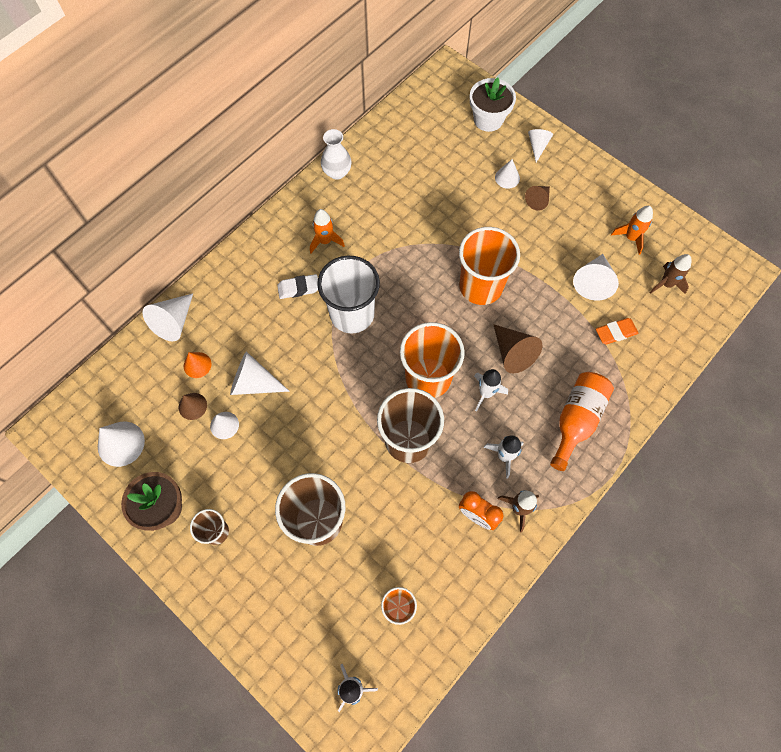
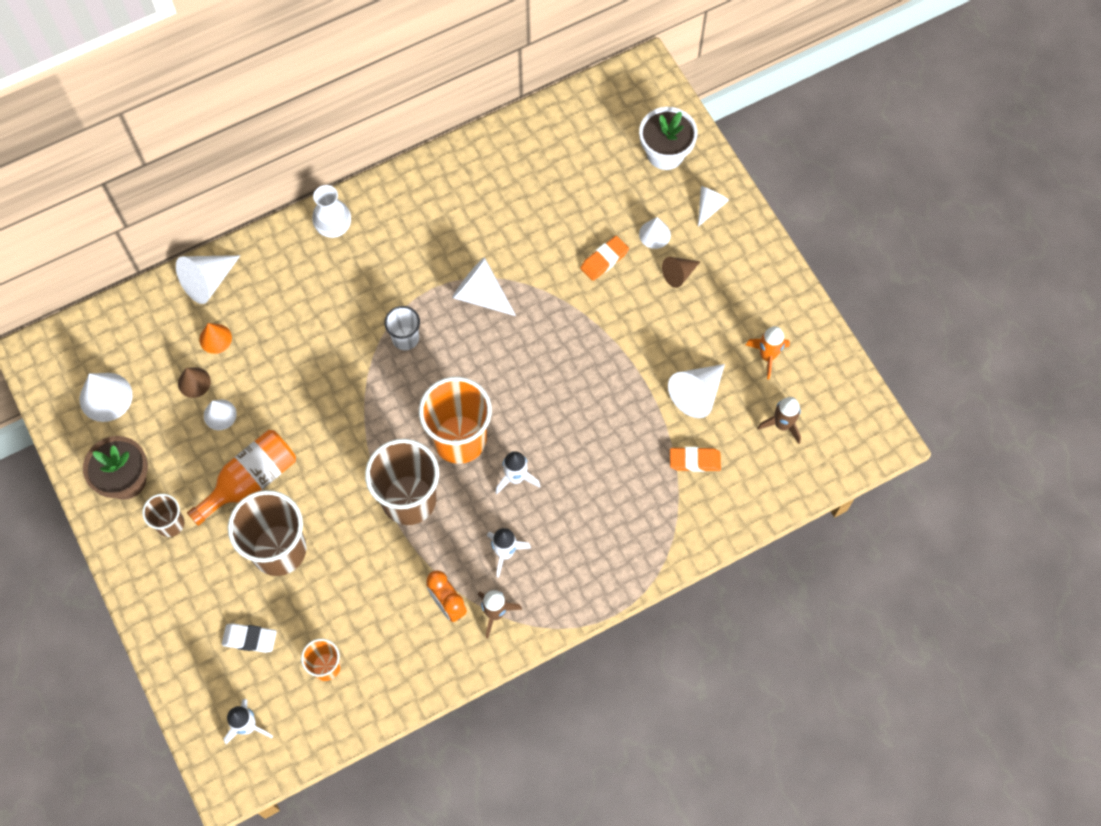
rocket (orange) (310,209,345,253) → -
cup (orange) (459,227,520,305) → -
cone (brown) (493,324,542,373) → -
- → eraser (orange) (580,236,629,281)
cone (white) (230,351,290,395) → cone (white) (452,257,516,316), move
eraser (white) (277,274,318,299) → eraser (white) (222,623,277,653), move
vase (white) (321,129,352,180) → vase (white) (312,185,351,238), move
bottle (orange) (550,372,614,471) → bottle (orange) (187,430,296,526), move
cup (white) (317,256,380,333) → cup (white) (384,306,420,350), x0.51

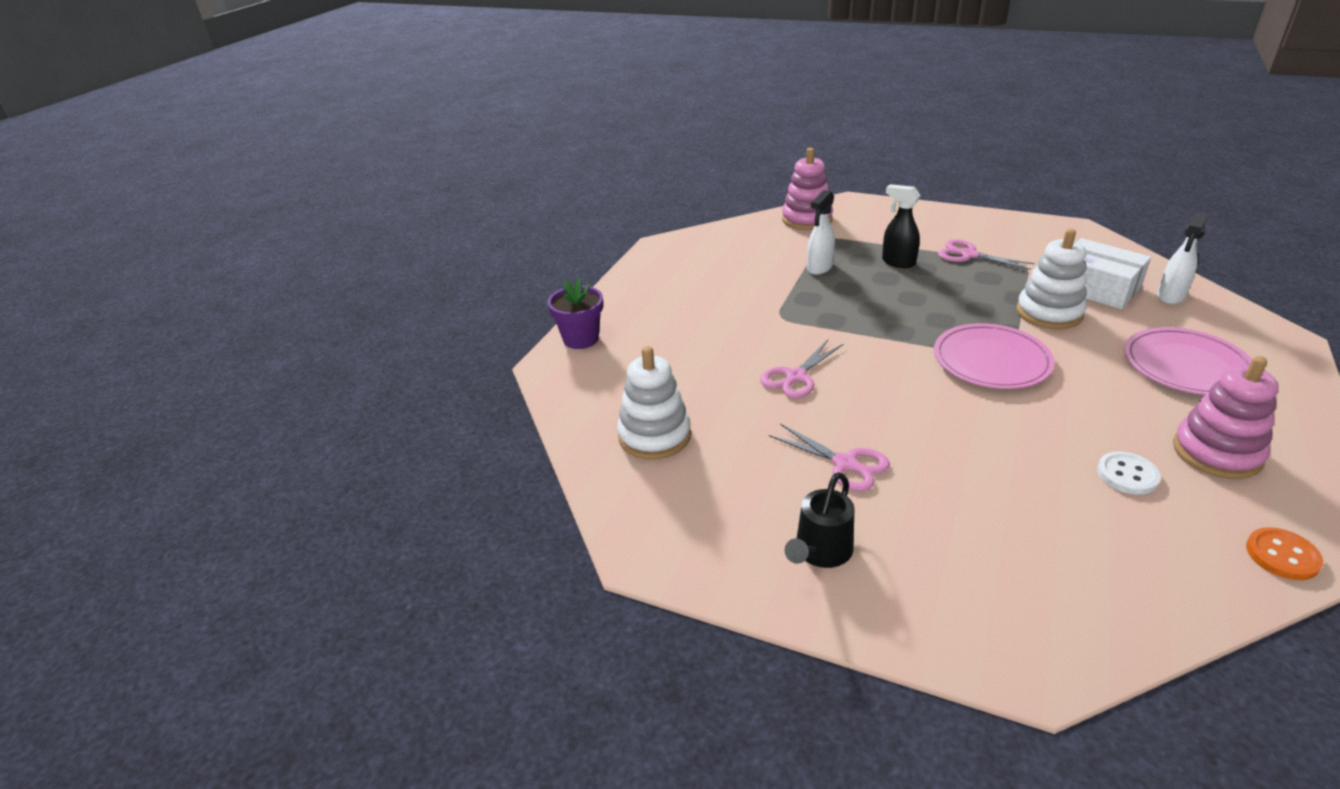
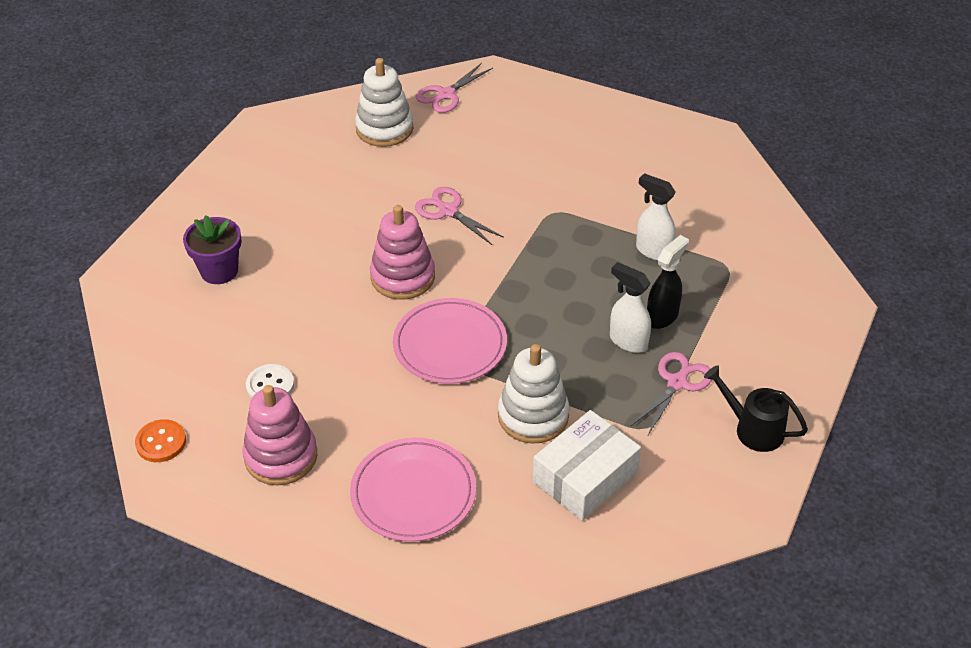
flower pot (purple) (548,278,603,349) → flower pot (purple) (183,215,242,284), move
scissors (pink) (769,424,890,491) → scissors (pink) (416,63,493,113), move
stacking toy (pink) (782,148,833,230) → stacking toy (pink) (370,205,435,300), move
watering can (black) (785,472,854,568) → watering can (black) (704,366,808,452), move
spray bottle (white) (1157,212,1208,305) → spray bottle (white) (610,262,651,353), move

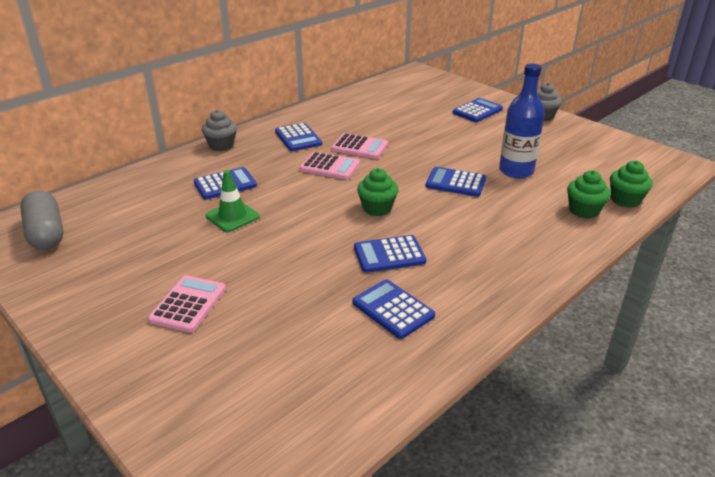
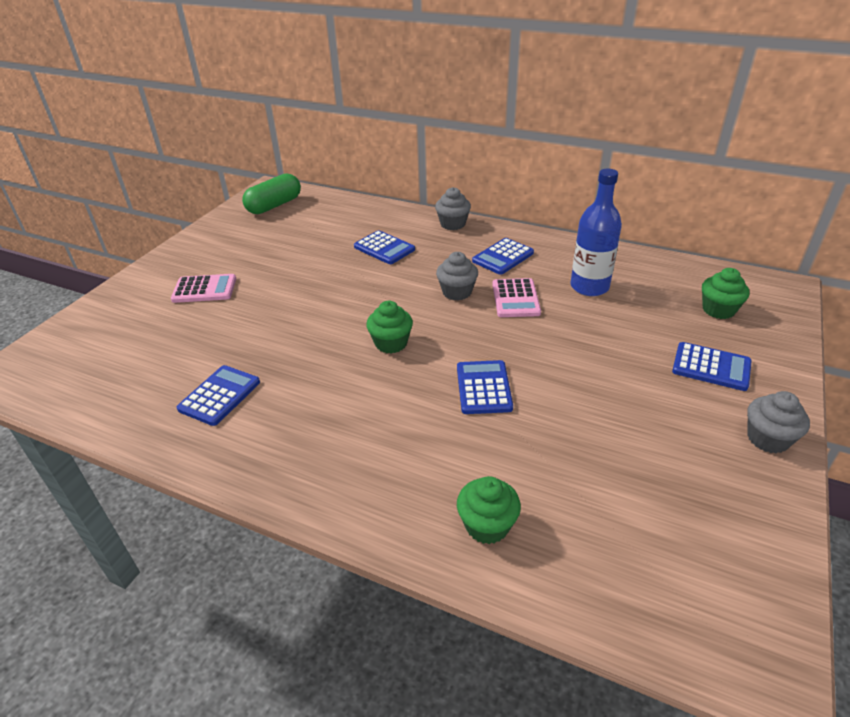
traffic cone (green) (206,170,260,232) → -
calculator (blue) (354,235,426,273) → -
bottle (blue) (499,63,545,179) → bottle (blue) (570,169,622,296), move
cupcake (green) (610,161,653,208) → cupcake (green) (702,268,750,319), move
calculator (pink) (300,152,360,180) → cupcake (grey) (436,252,478,300)
capsule (grey) (20,190,63,250) → capsule (green) (242,173,301,214)

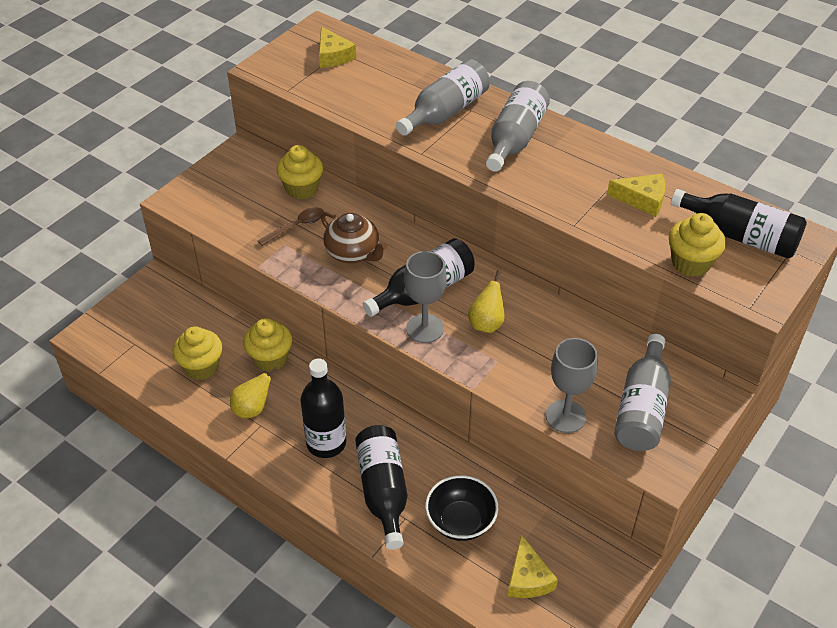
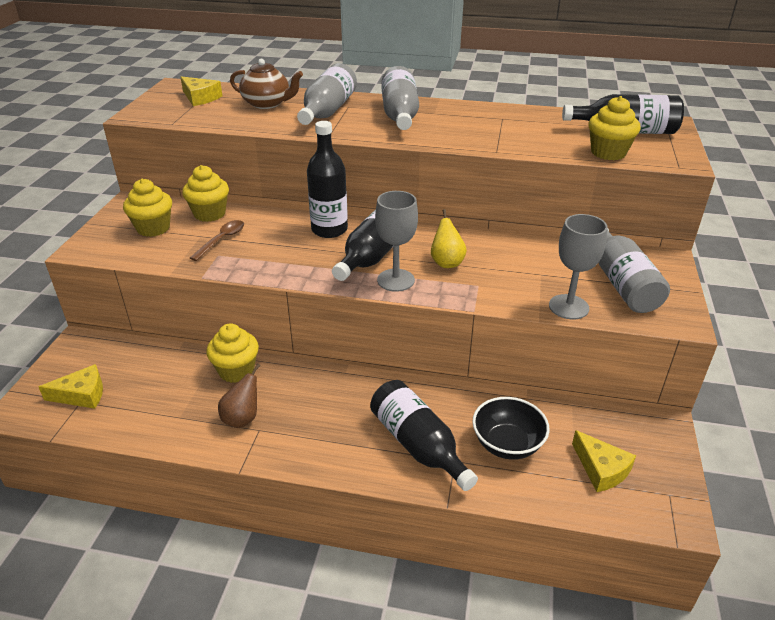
cupcake (yellow) (173,326,222,380) → cupcake (yellow) (123,179,172,237), move
bottle (black) (300,358,346,458) → bottle (black) (307,121,348,238), move
teapot (brown) (321,211,387,263) → teapot (brown) (230,58,303,109), move
cheese (yellow) (607,174,666,217) → cheese (yellow) (39,364,103,409), move
pear (yellow) (230,367,277,418) → pear (brown) (218,363,261,428)

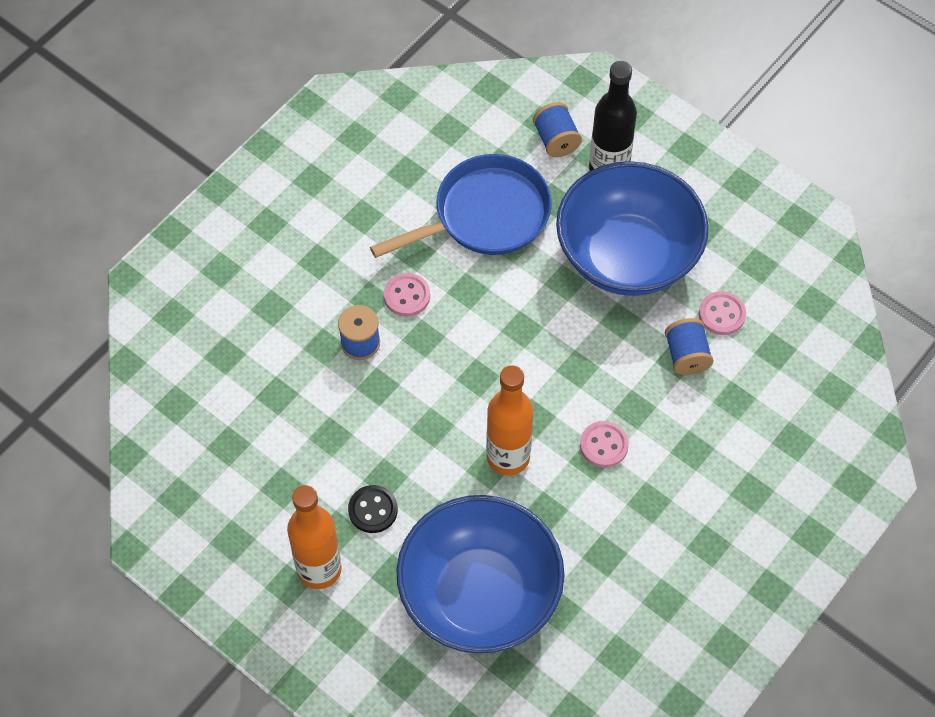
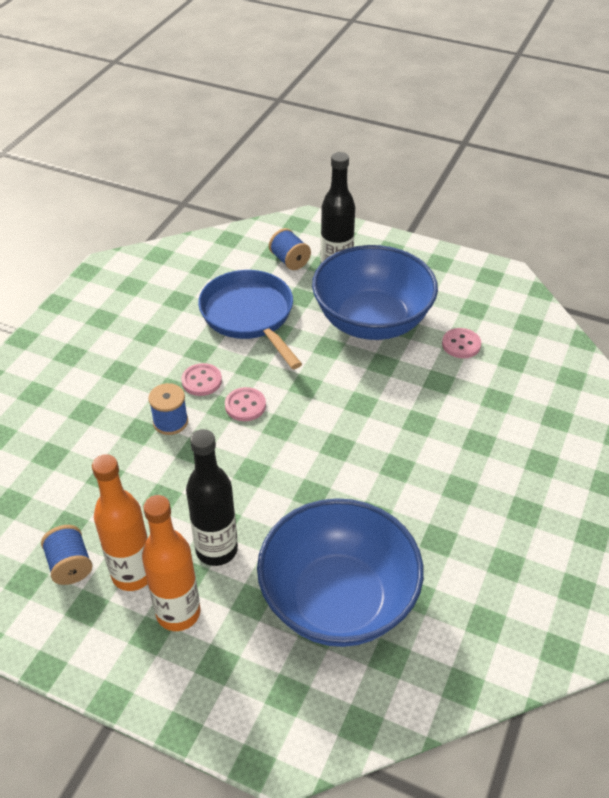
bottle (orange) (486,365,533,475) → bottle (orange) (92,454,148,591), move
button (pink) (580,421,629,468) → button (pink) (225,387,266,421), move
spool (blue) (665,318,713,375) → spool (blue) (41,525,92,585), move
button (black) (348,485,398,533) → bottle (black) (186,429,238,566)
pan (blue) (370,154,552,258) → pan (blue) (198,270,302,369), 75 degrees counterclockwise

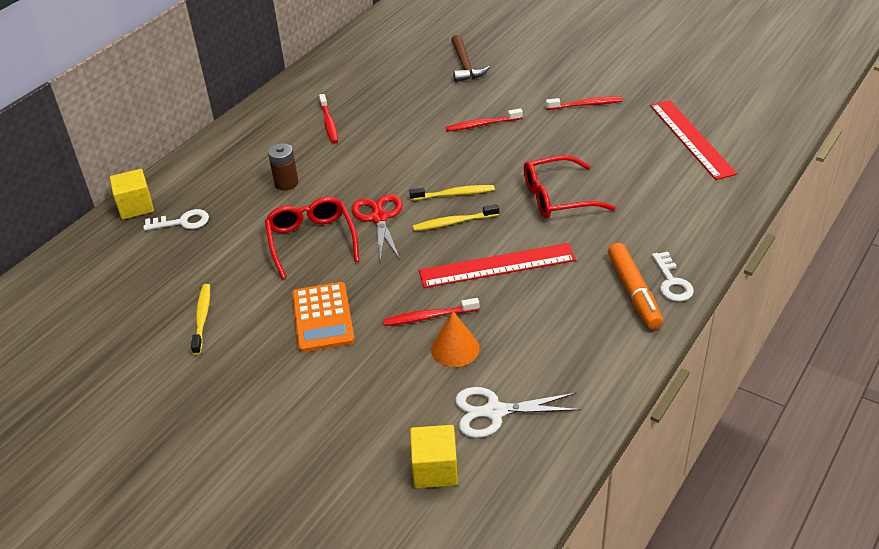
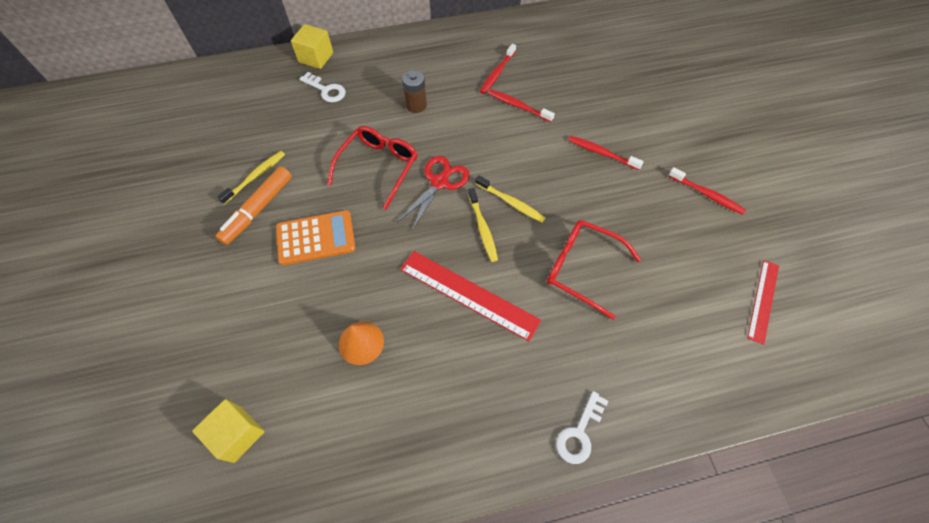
hammer (brown) (451,35,490,82) → -
scissors (white) (455,387,581,438) → -
toothbrush (red) (383,298,479,326) → toothbrush (red) (488,89,555,122), move
marker (orange) (608,243,663,330) → marker (orange) (215,166,292,245), move
calculator (orange) (292,282,355,353) → calculator (orange) (276,210,356,266), 135 degrees counterclockwise
toothbrush (yellow) (413,204,499,231) → toothbrush (yellow) (468,188,498,262), 135 degrees counterclockwise
ruler (red) (650,100,737,180) → ruler (red) (747,260,779,345), x0.62

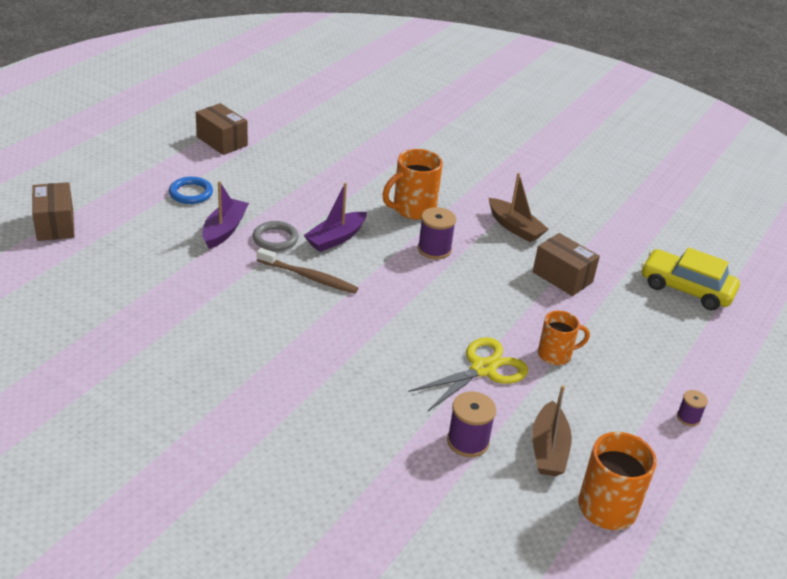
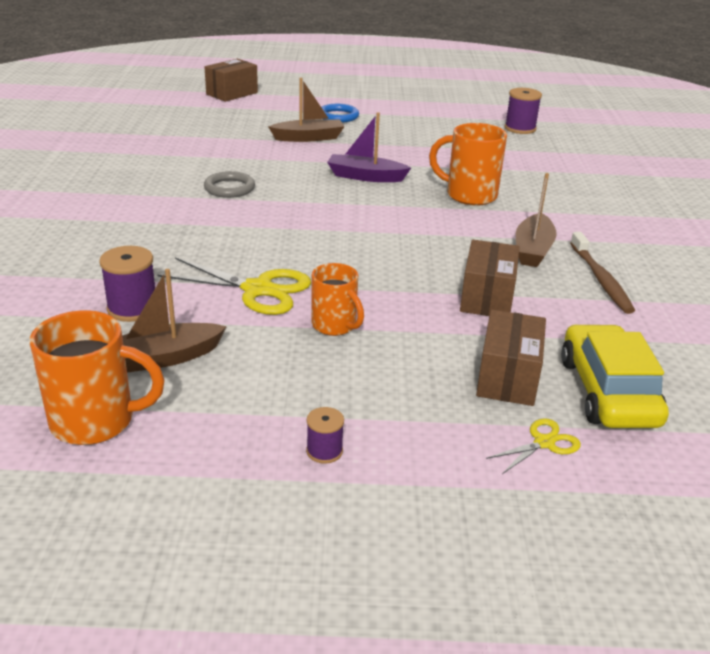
- → scissors (yellow) (486,418,581,474)
box (brown) (196,103,248,155) → box (brown) (476,310,546,406), move
ring (grey) (253,221,299,251) → ring (grey) (204,171,255,198), move
toothbrush (brown) (257,248,358,294) → toothbrush (brown) (570,232,635,314), move
spool (purple) (418,207,456,259) → spool (purple) (505,88,542,134), move
boat (purple) (202,181,249,249) → boat (brown) (268,78,345,142)

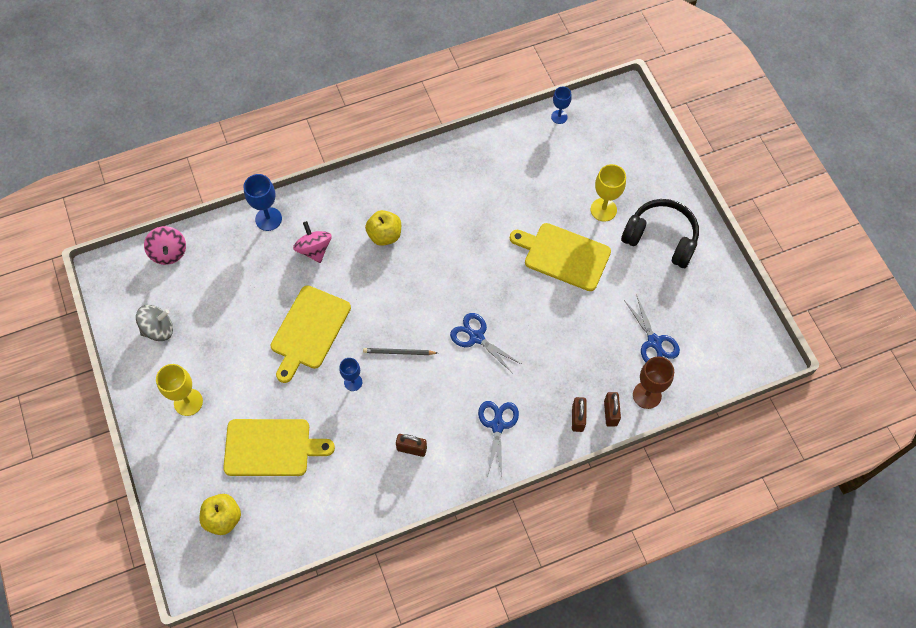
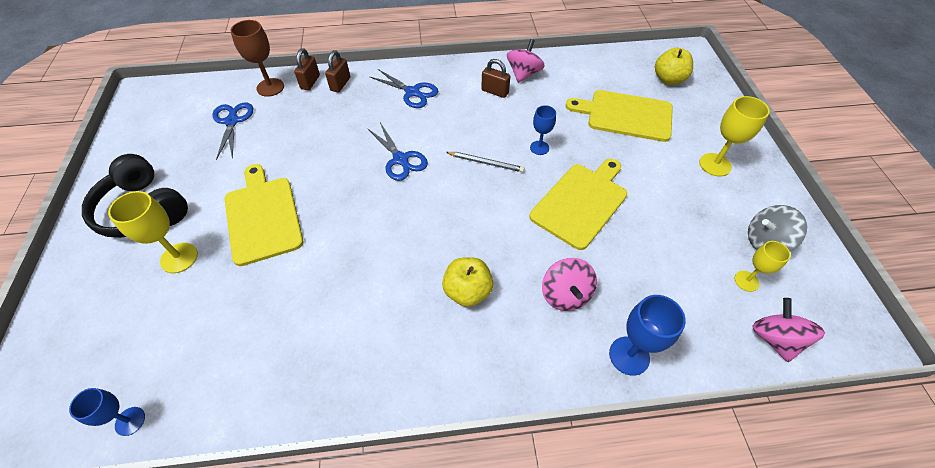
- → spinning top (pink) (507,39,545,83)
- → goblet (yellow) (735,241,791,292)
scissors (blue) (478,401,519,476) → scissors (blue) (370,69,438,108), 75 degrees counterclockwise
cutting board (yellow) (510,223,611,291) → cutting board (yellow) (225,164,303,266), 150 degrees counterclockwise

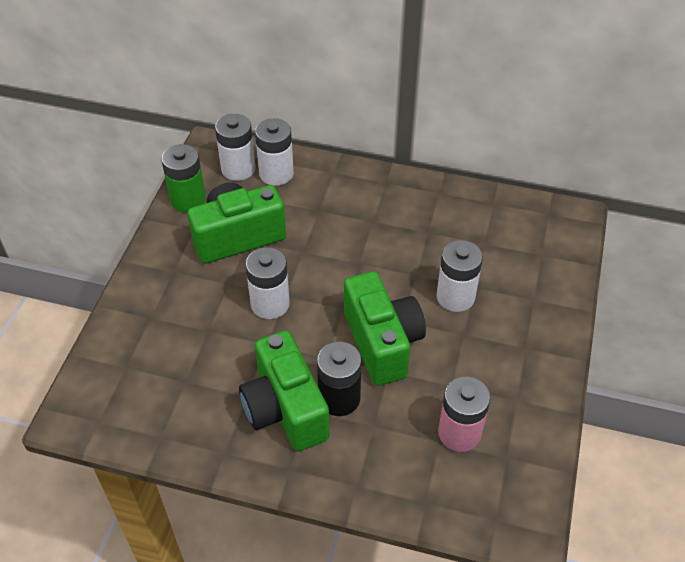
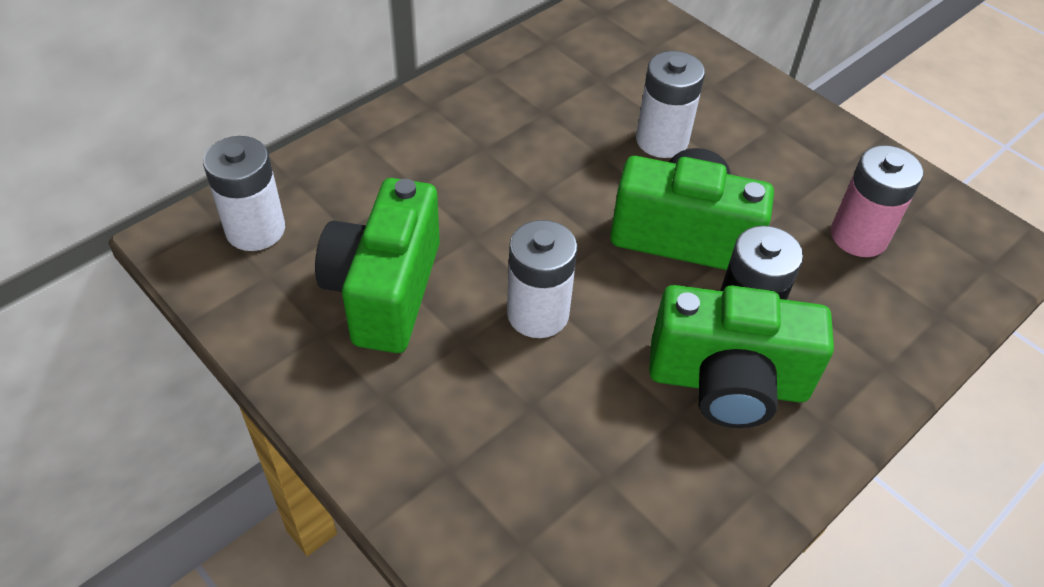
battery (green) (161,144,206,213) → -
battery (white) (255,118,294,186) → -

